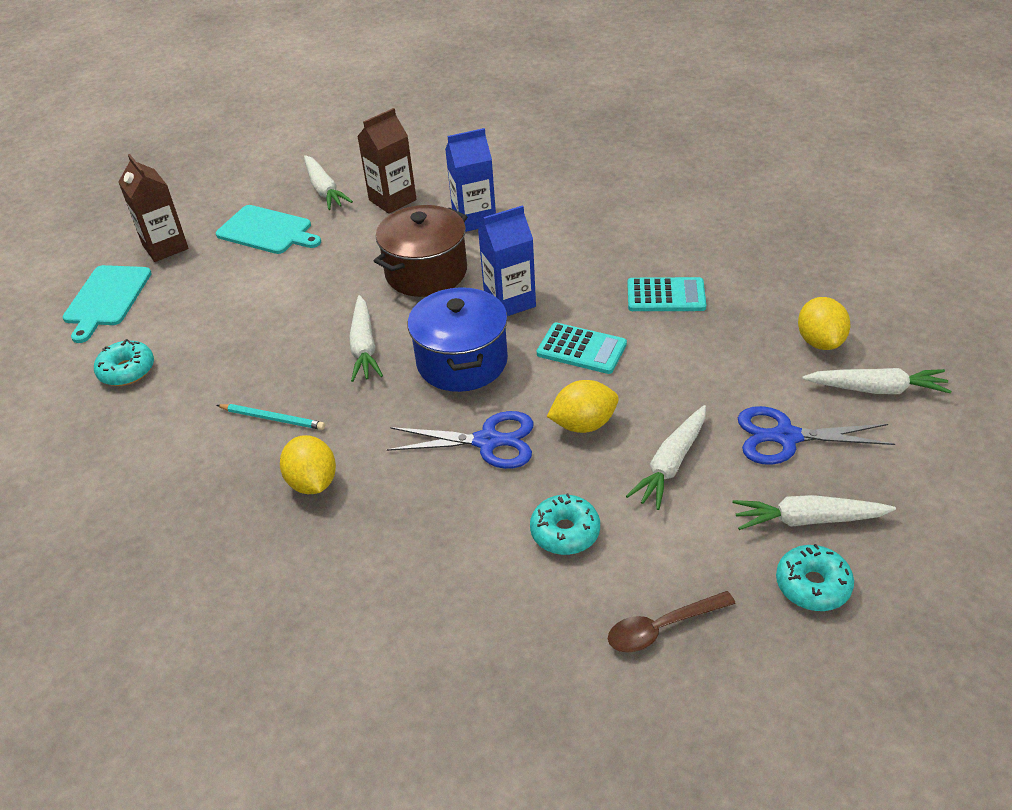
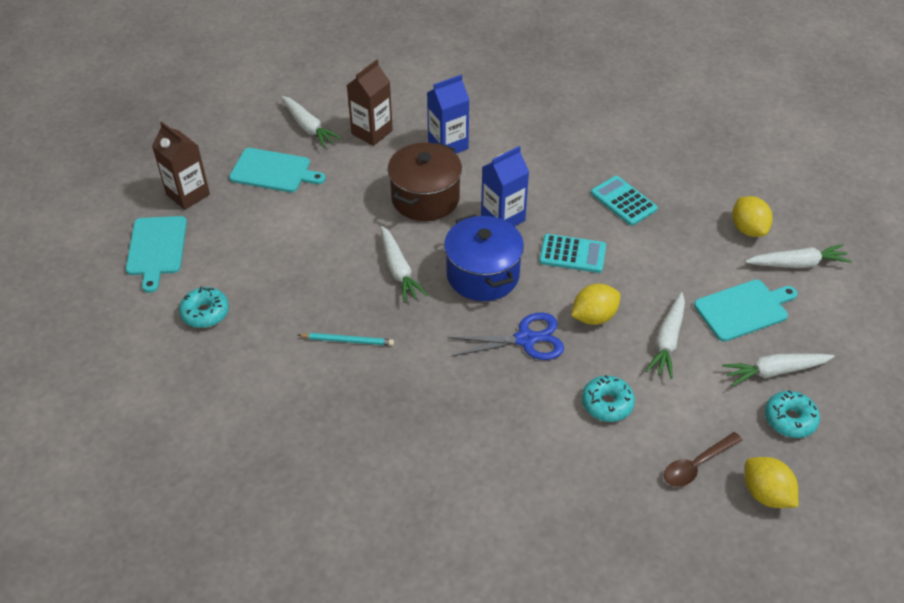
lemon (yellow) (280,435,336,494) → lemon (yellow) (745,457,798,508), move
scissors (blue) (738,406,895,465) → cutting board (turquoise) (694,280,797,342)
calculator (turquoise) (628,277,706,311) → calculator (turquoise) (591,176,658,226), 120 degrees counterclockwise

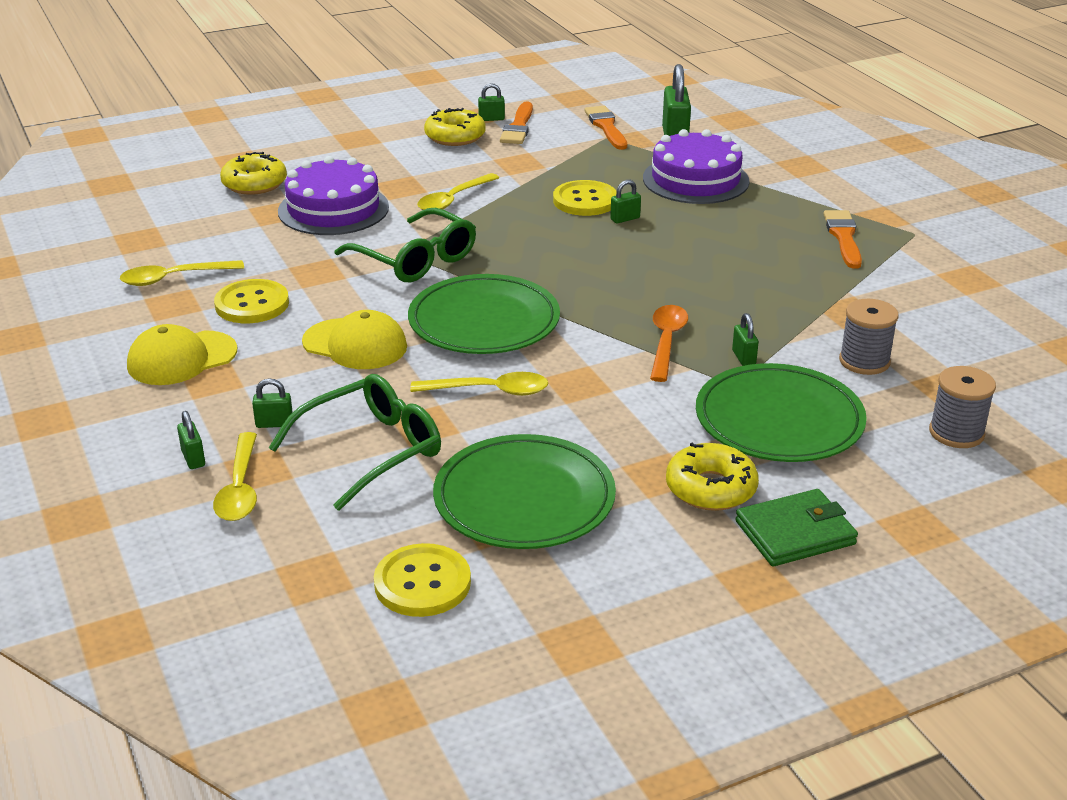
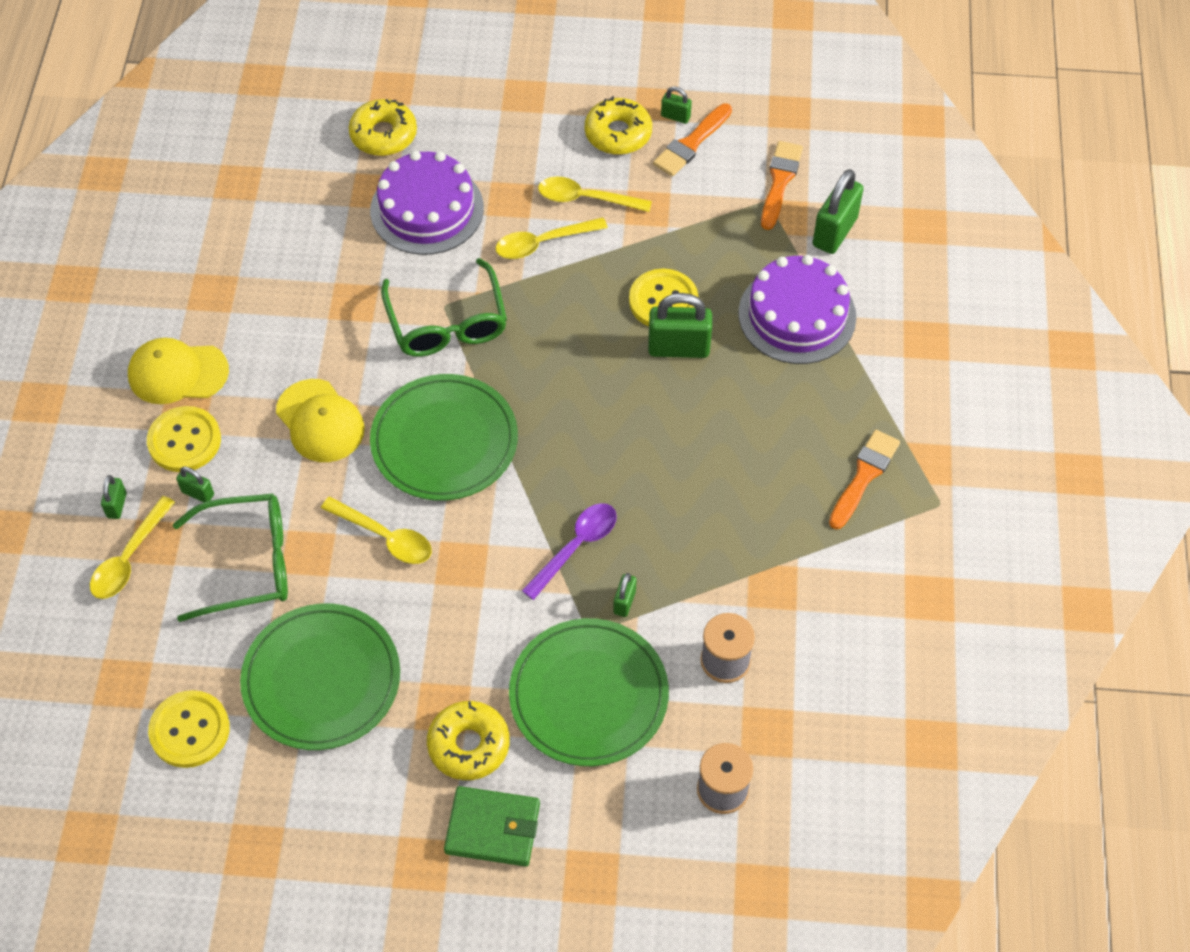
spoon (yellow) (120,260,244,286) → spoon (yellow) (538,176,652,212), move
button (yellow) (214,279,289,323) → button (yellow) (147,406,221,472), move
spoon (orange) (650,305,688,382) → spoon (purple) (522,503,617,600)
padlock (green) (610,180,641,223) → padlock (green) (648,293,712,358), x1.96

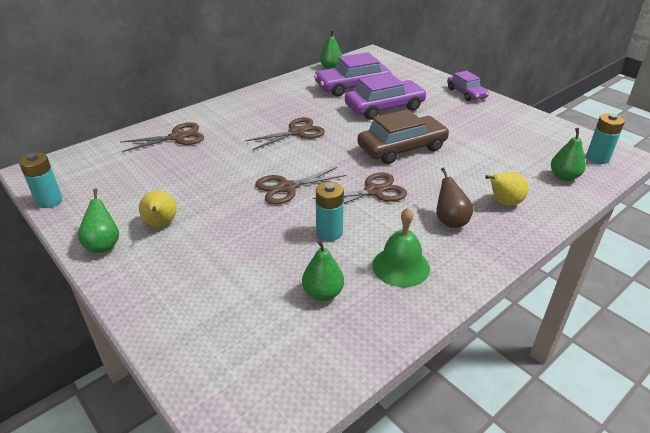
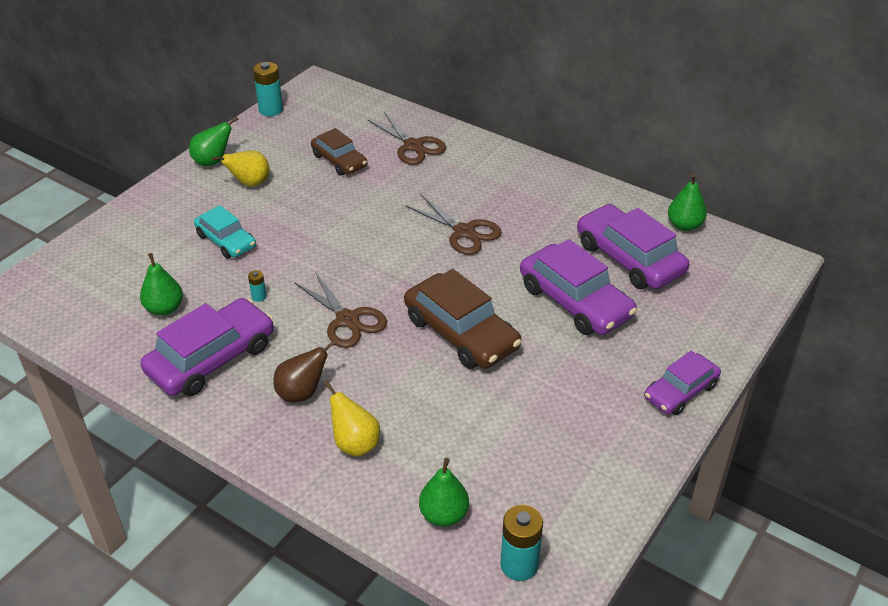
scissors (brown) (255,166,346,205) → -
- → car (turquoise) (194,205,256,259)
- → car (brown) (311,128,367,176)
bell (green) (372,207,430,287) → car (purple) (141,298,274,396)
battery (turquoise) (316,182,344,241) → battery (turquoise) (248,270,267,302), x0.50

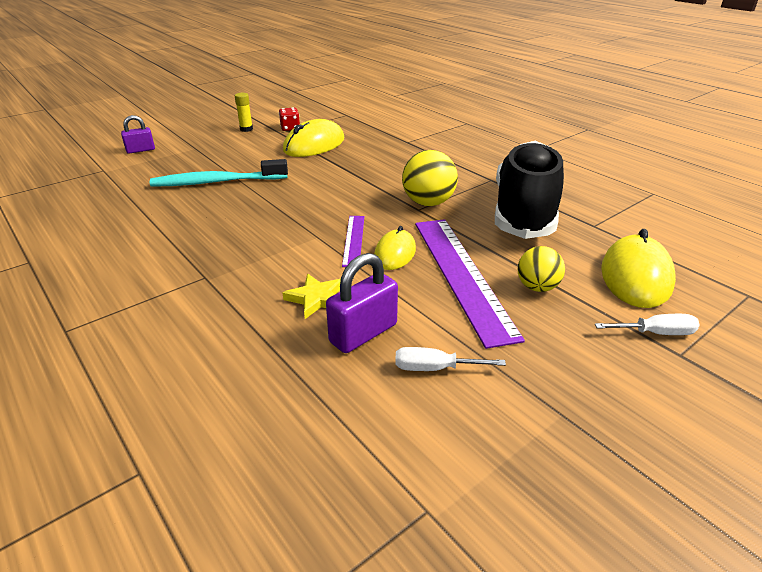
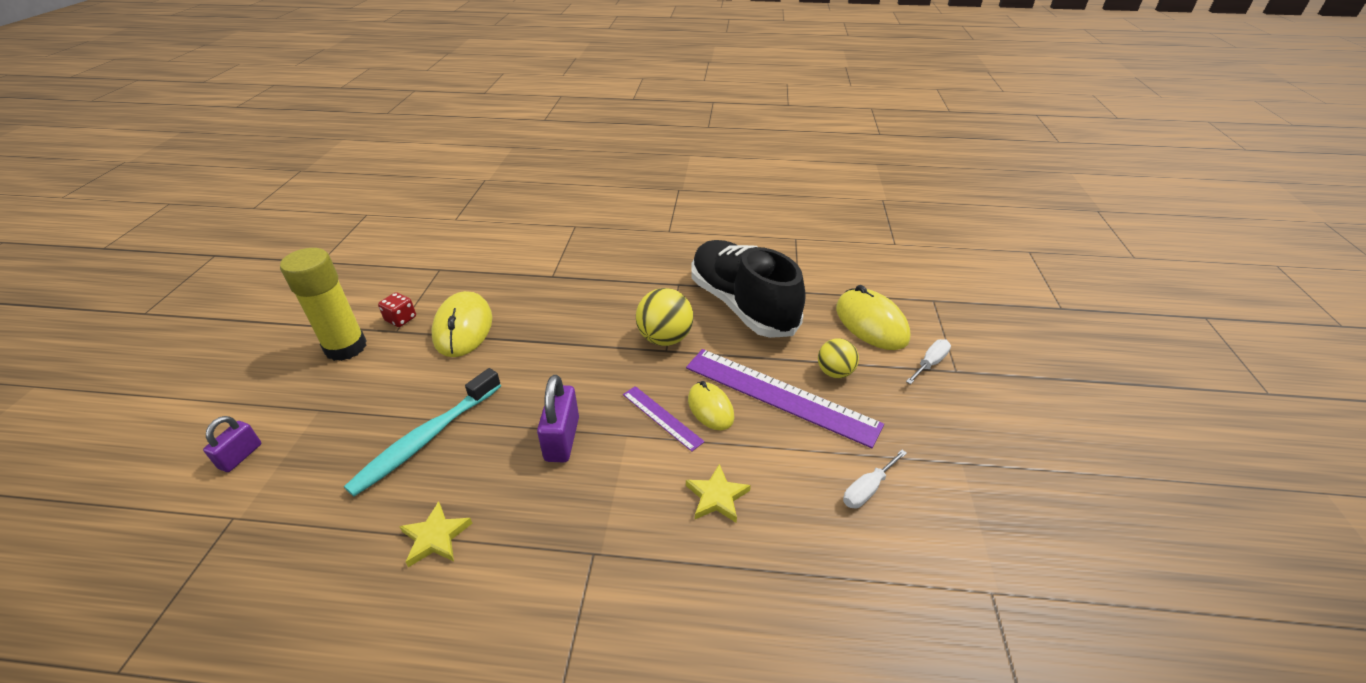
- → star (yellow) (399,501,473,567)
padlock (purple) (326,253,398,353) → padlock (purple) (537,375,579,463), move
glue stick (yellow) (235,93,253,132) → glue stick (yellow) (280,248,367,361), x2.22

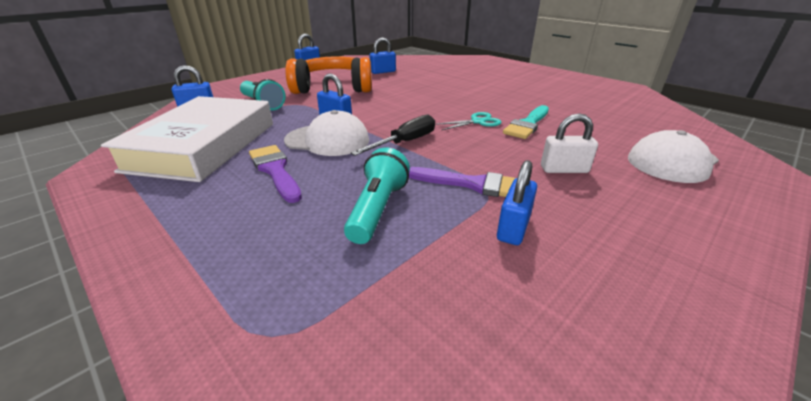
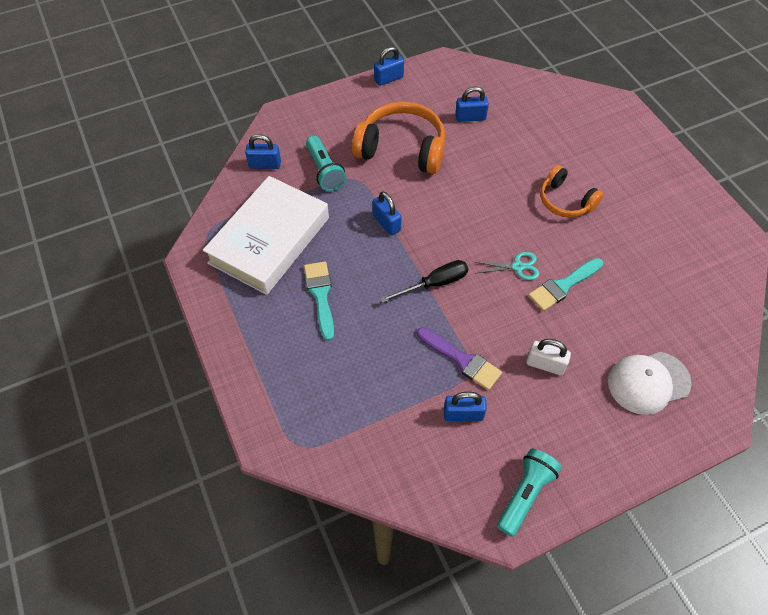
cap (white) (284,110,369,156) → -
- → headphones (orange) (540,165,603,217)
flashlight (turquoise) (344,148,410,244) → flashlight (turquoise) (497,449,562,537), move
brush (purple) (249,145,302,203) → brush (turquoise) (304,261,334,341)
padlock (blue) (497,160,537,245) → padlock (blue) (444,392,487,421), 45 degrees clockwise

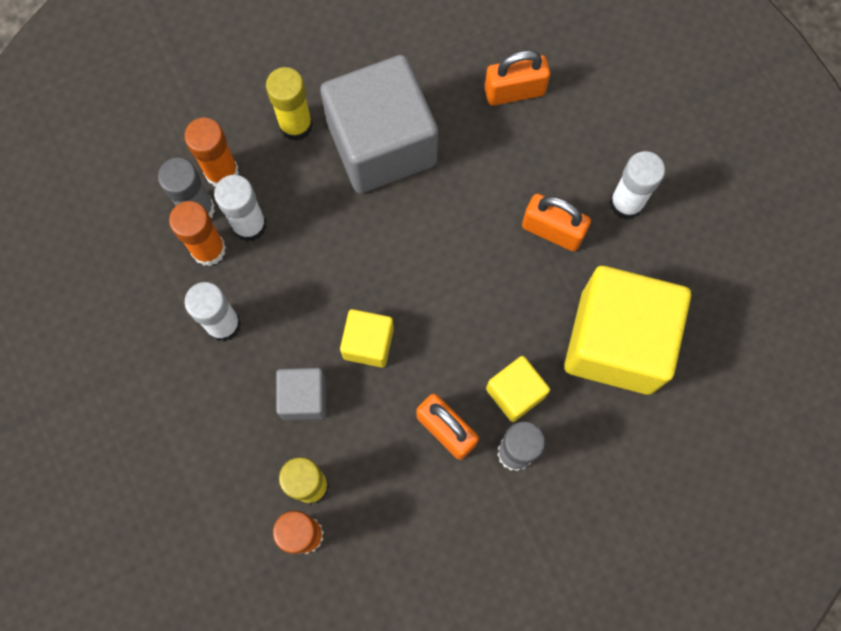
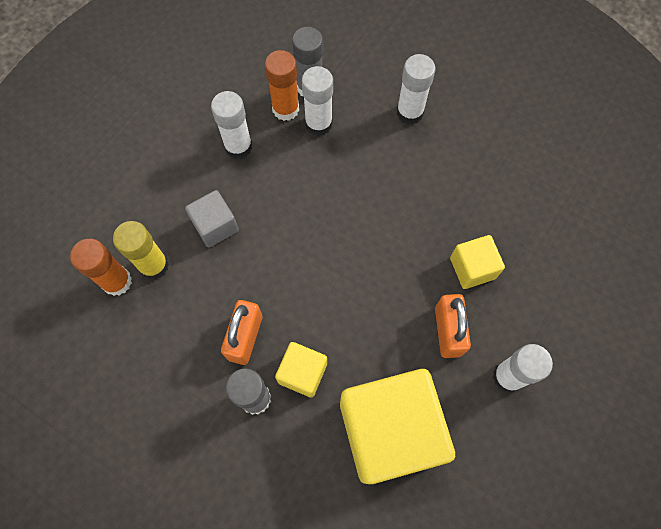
glue stick (orange) (184,118,239,187) → -
cube (grey) (320,55,438,194) → -
padlock (orange) (485,50,550,106) → -
cube (yellow) (340,309,394,368) → cube (yellow) (450,235,505,289), move
glue stick (yellow) (266,67,313,141) → glue stick (white) (397,54,436,125)

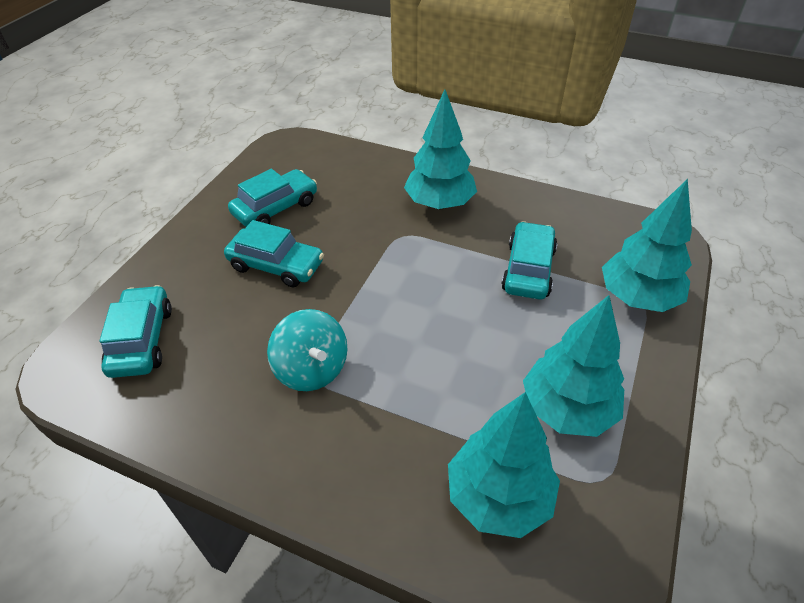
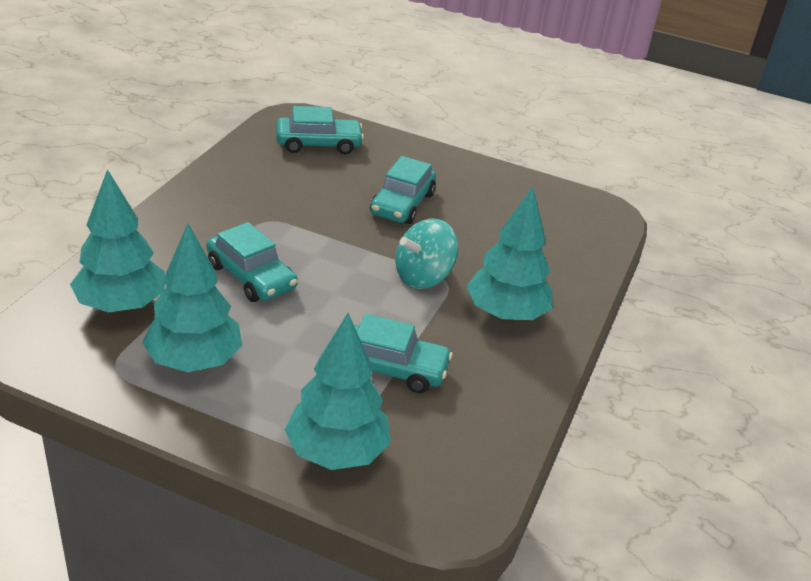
car (turquoise) (228,169,317,227) → car (turquoise) (207,222,298,302), move
spinning top (turquoise) (267,309,348,391) → spinning top (turquoise) (395,219,458,289), move

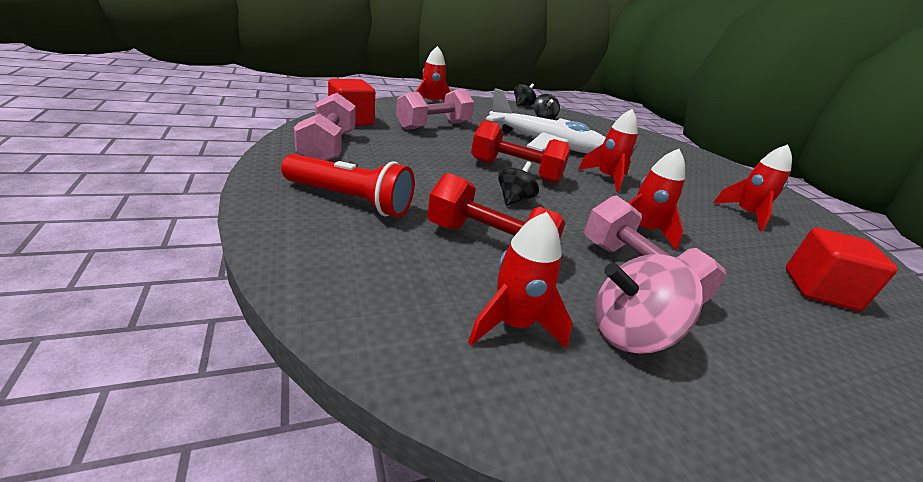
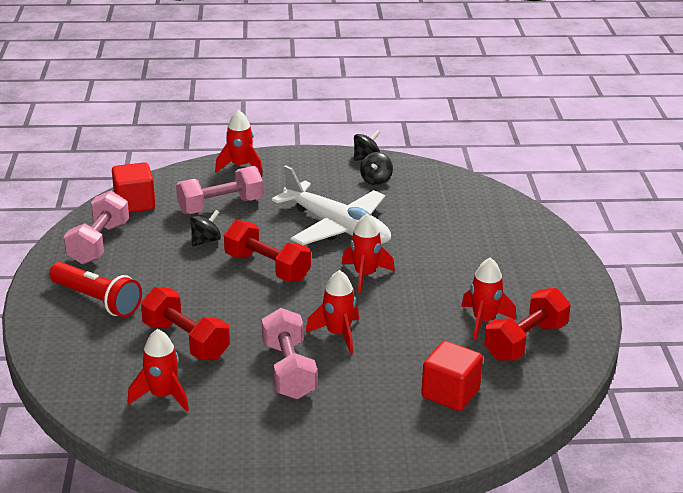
spinning top (pink) (595,254,703,354) → -
- → dumbbell (red) (484,288,571,361)
spinning top (black) (498,161,539,206) → spinning top (black) (190,210,221,246), move

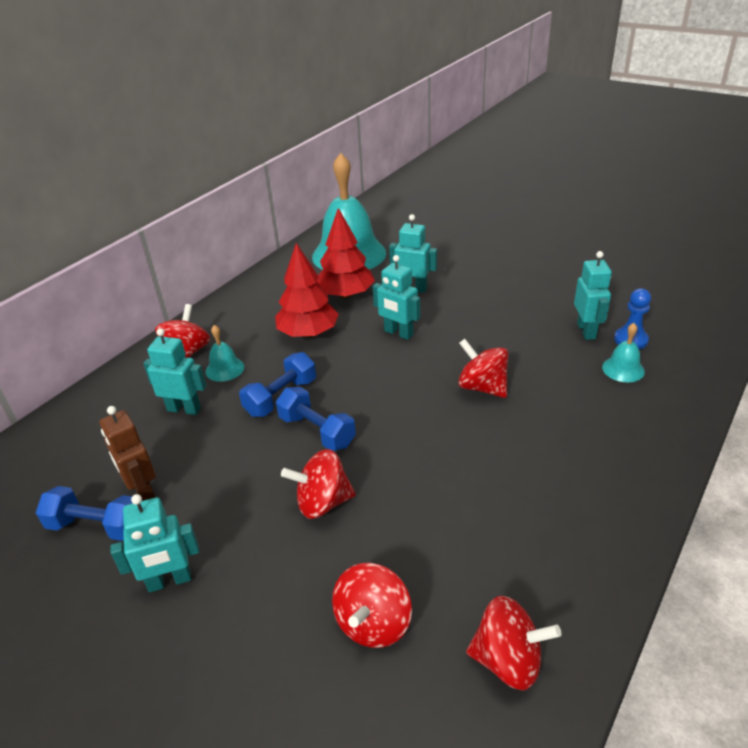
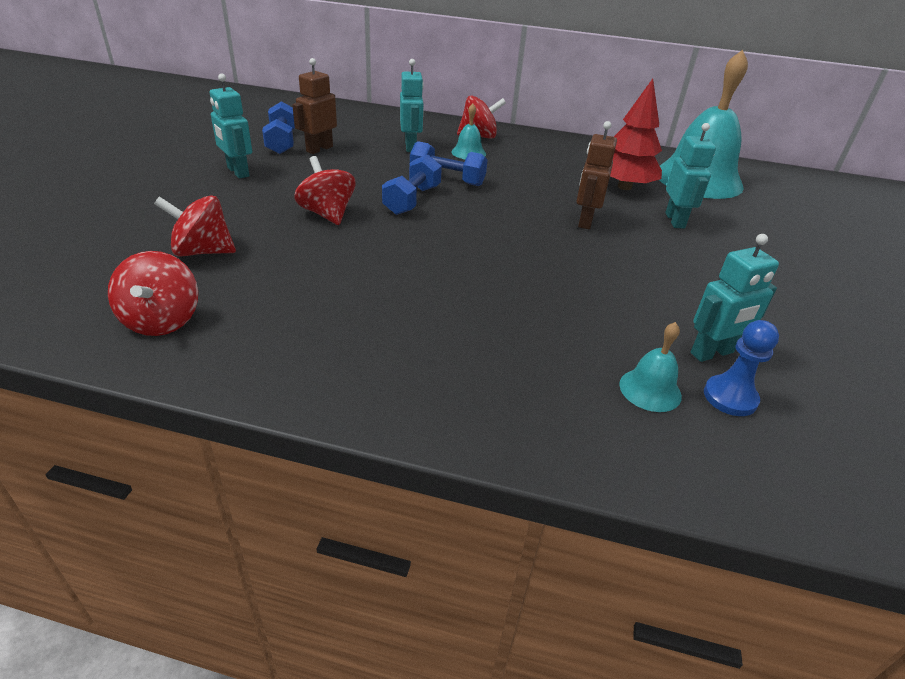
tree (red) (275,243,339,338) → -
spinning top (red) (458,339,508,398) → -
robot (turquoise) (373,255,420,340) → robot (brown) (577,121,617,229)

